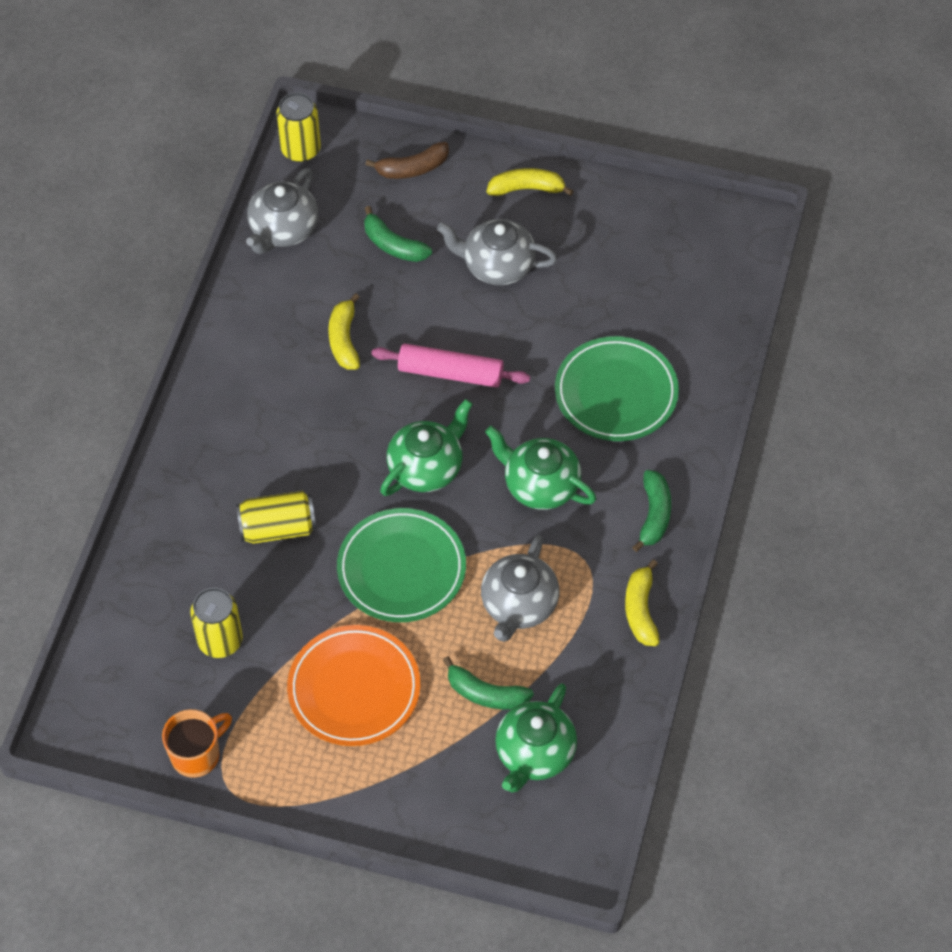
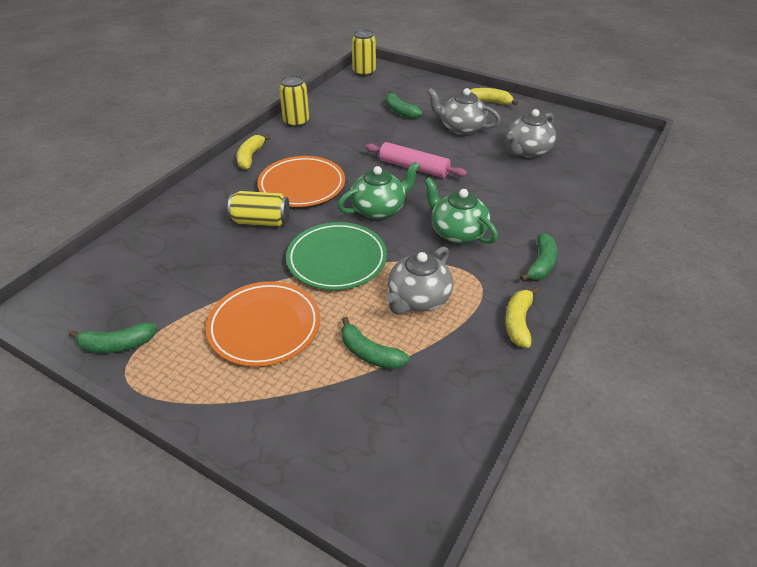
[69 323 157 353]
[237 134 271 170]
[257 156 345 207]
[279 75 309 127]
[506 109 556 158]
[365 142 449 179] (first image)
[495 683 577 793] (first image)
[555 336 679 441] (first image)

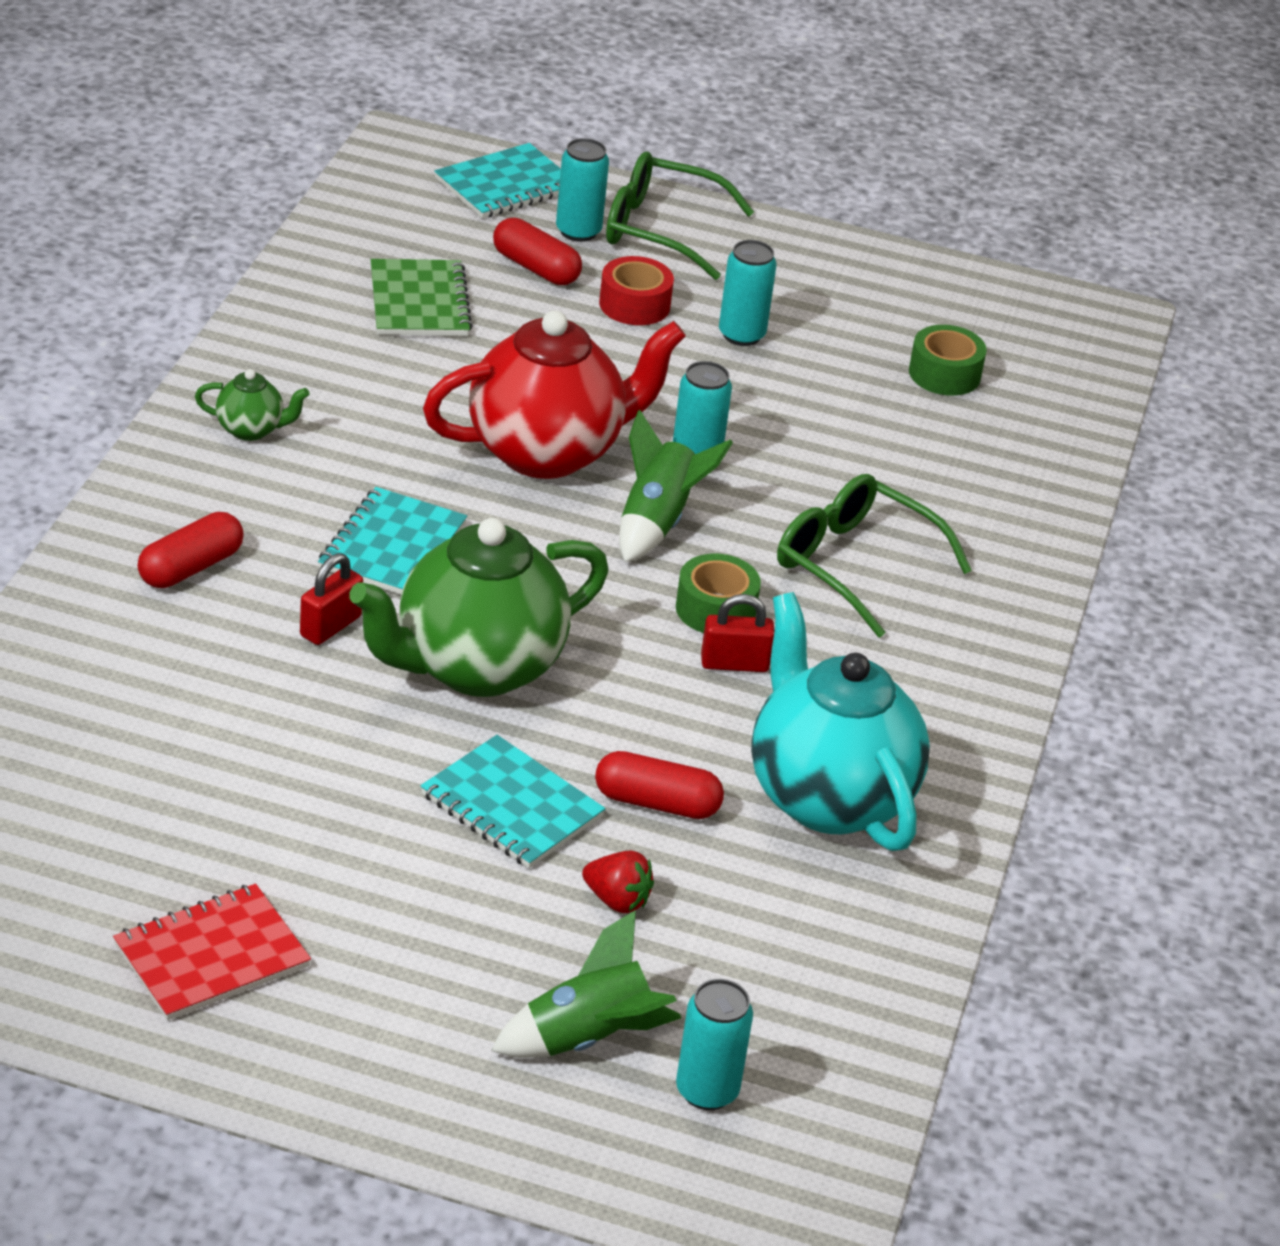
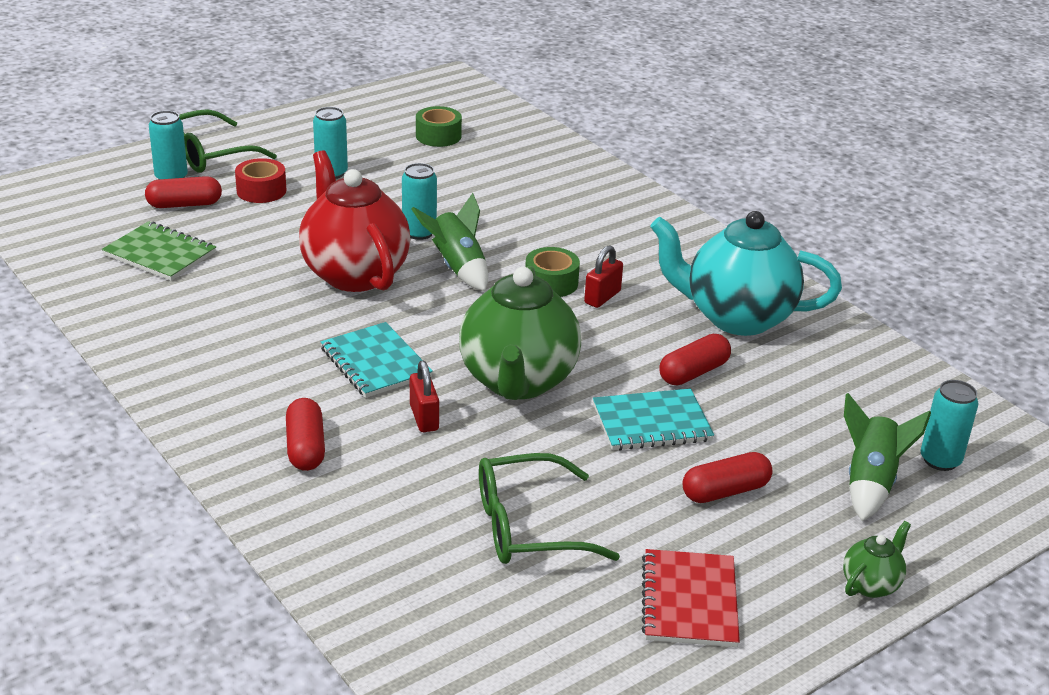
[299 150 410 292]
[479 453 620 564]
[683 452 773 503]
[843 521 911 598]
[434 143 561 218] (first image)
[582 851 654 914] (first image)

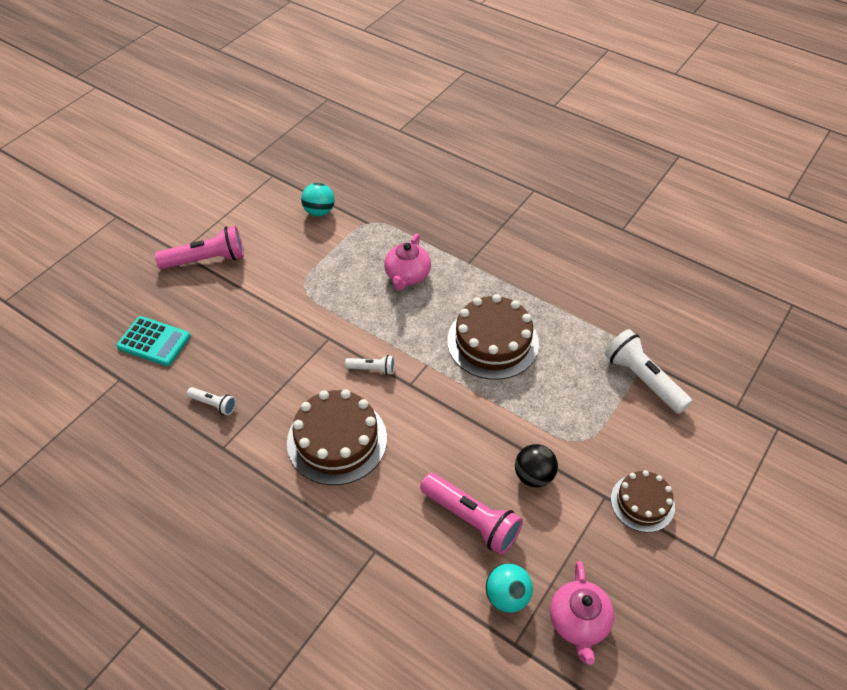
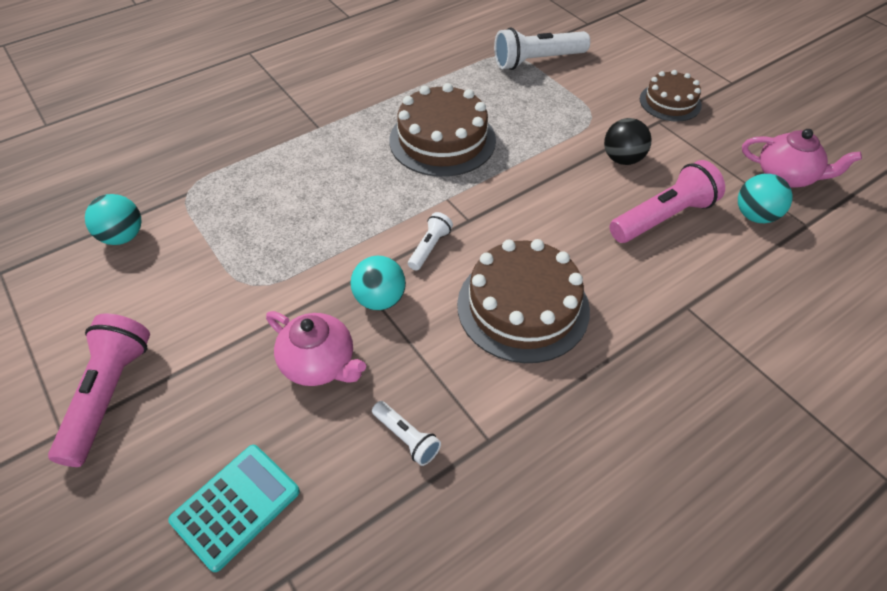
[266 311 366 386]
[351 256 406 310]
[372 401 441 466]

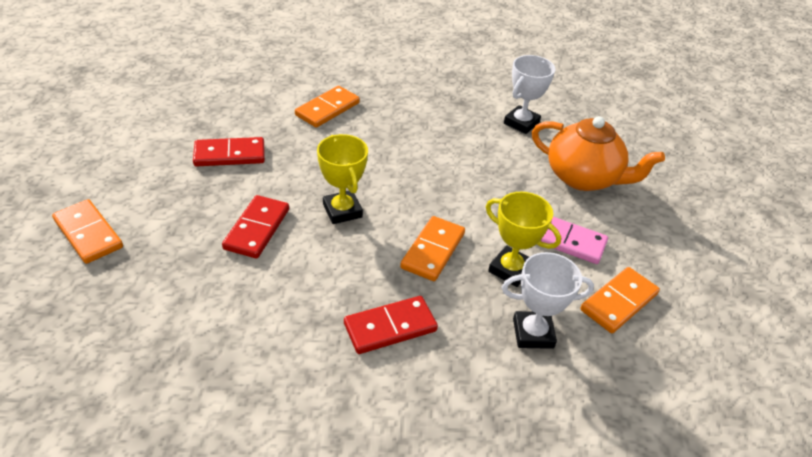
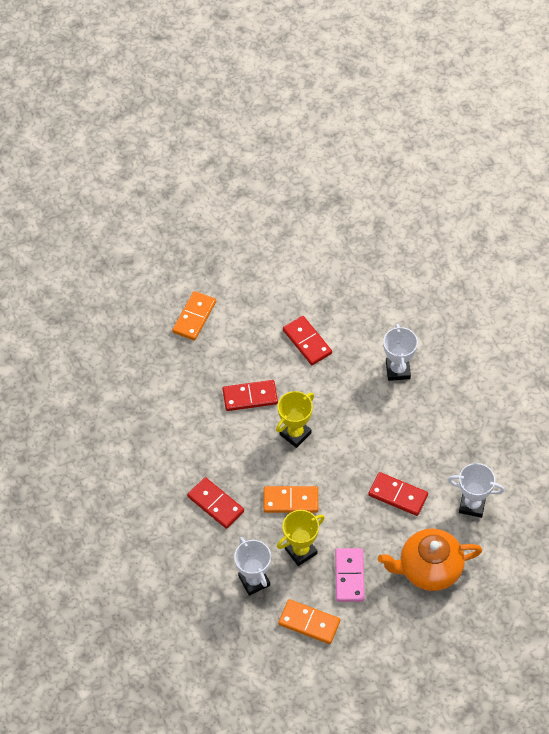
[277 510 325 566]
[368 472 428 516]
[378 529 482 591]
[383 324 418 381]

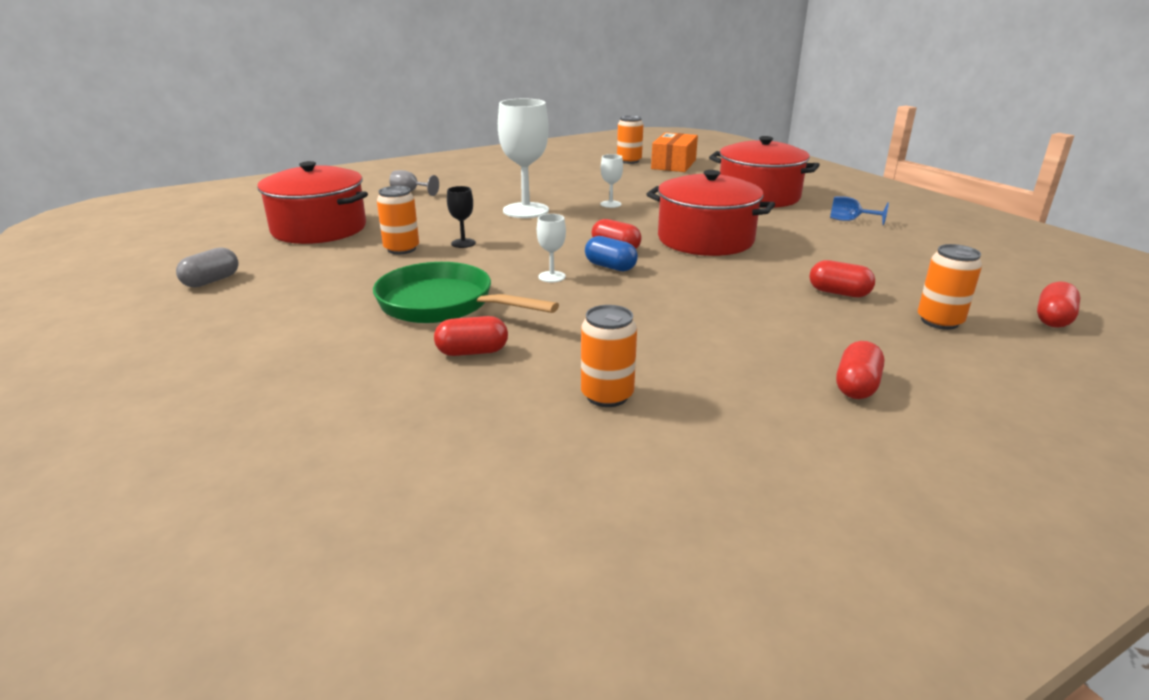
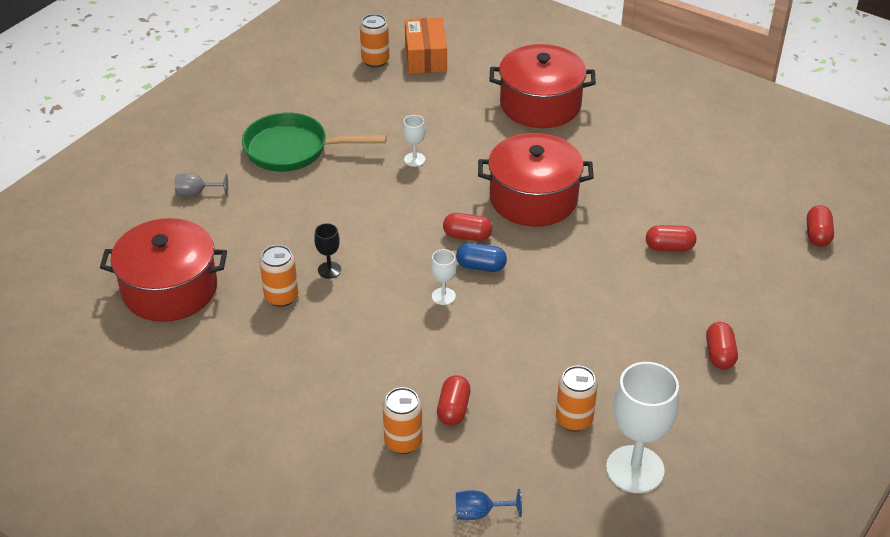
[242 113 387 172]
[383 387 423 454]
[437 375 471 426]
[456 489 522 520]
[606 362 679 493]
[176 247 239 288] (first image)

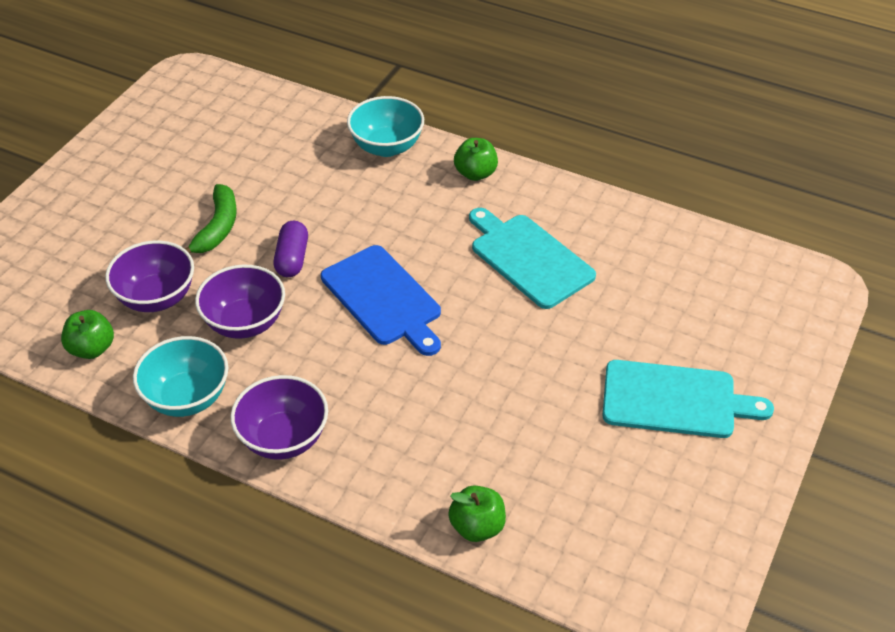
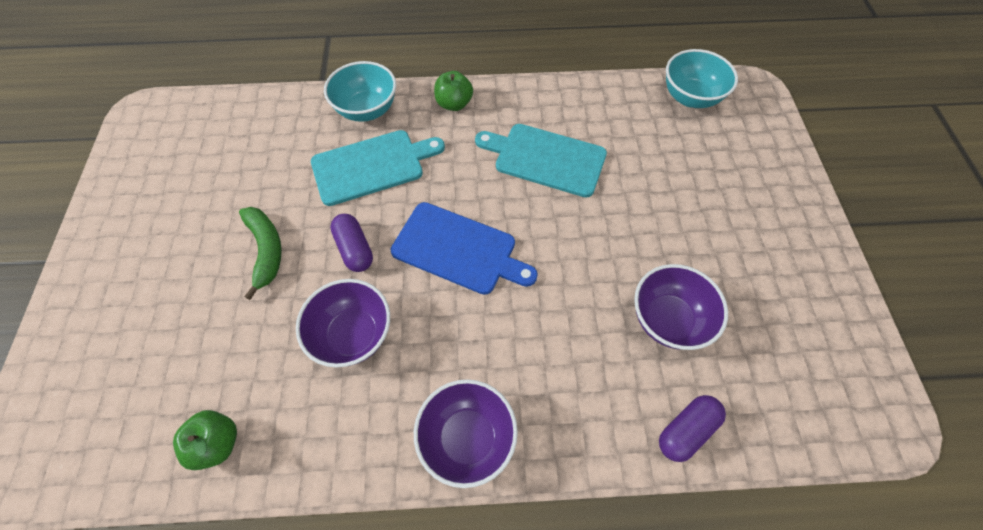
[311 130 445 206]
[634 264 728 350]
[659 395 726 462]
[666 49 738 108]

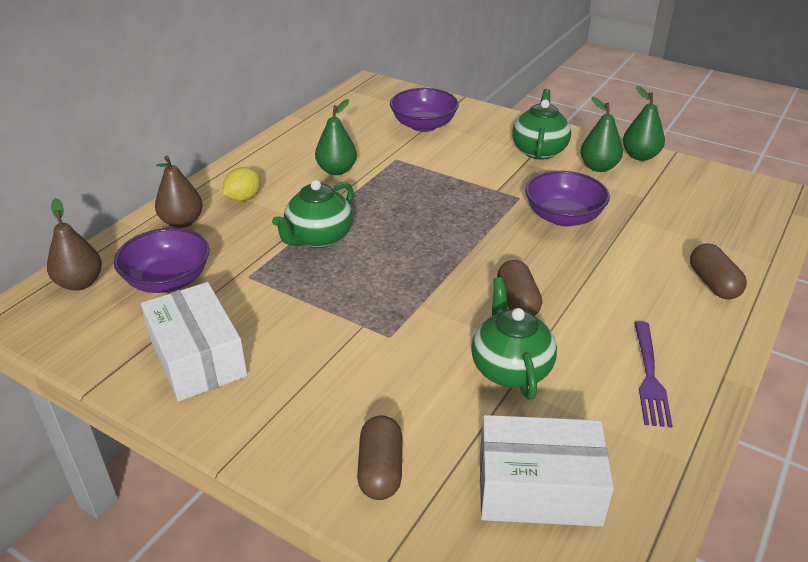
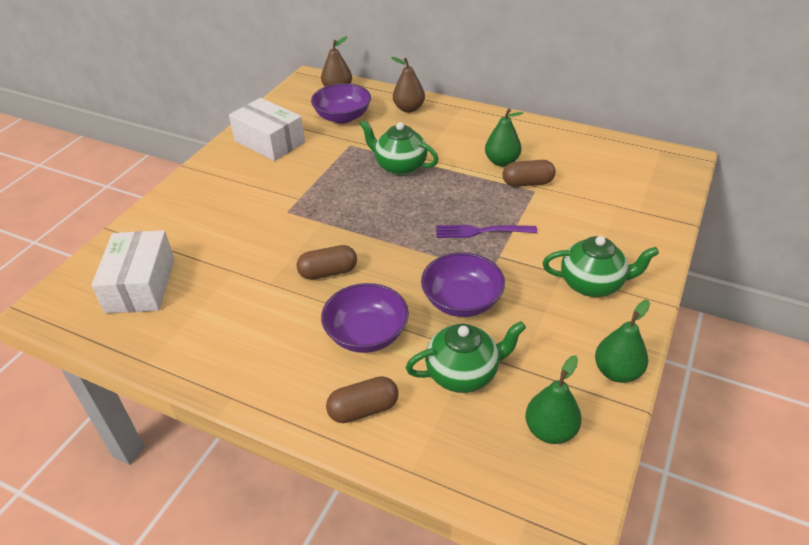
[229 98 305 161]
[321 283 409 353]
[406 321 526 393]
[436 225 537 238]
[502 160 556 187]
[525 355 582 444]
[222 167 261 201] (first image)

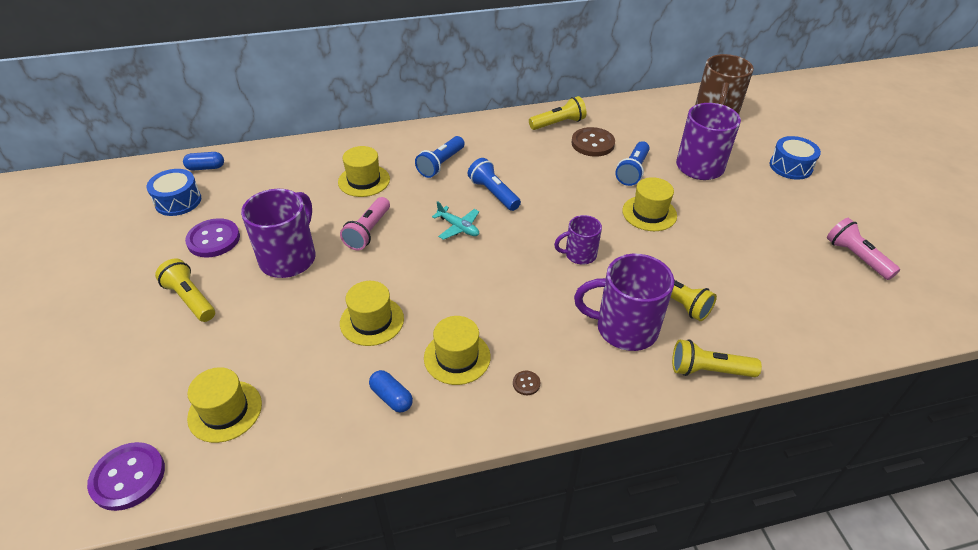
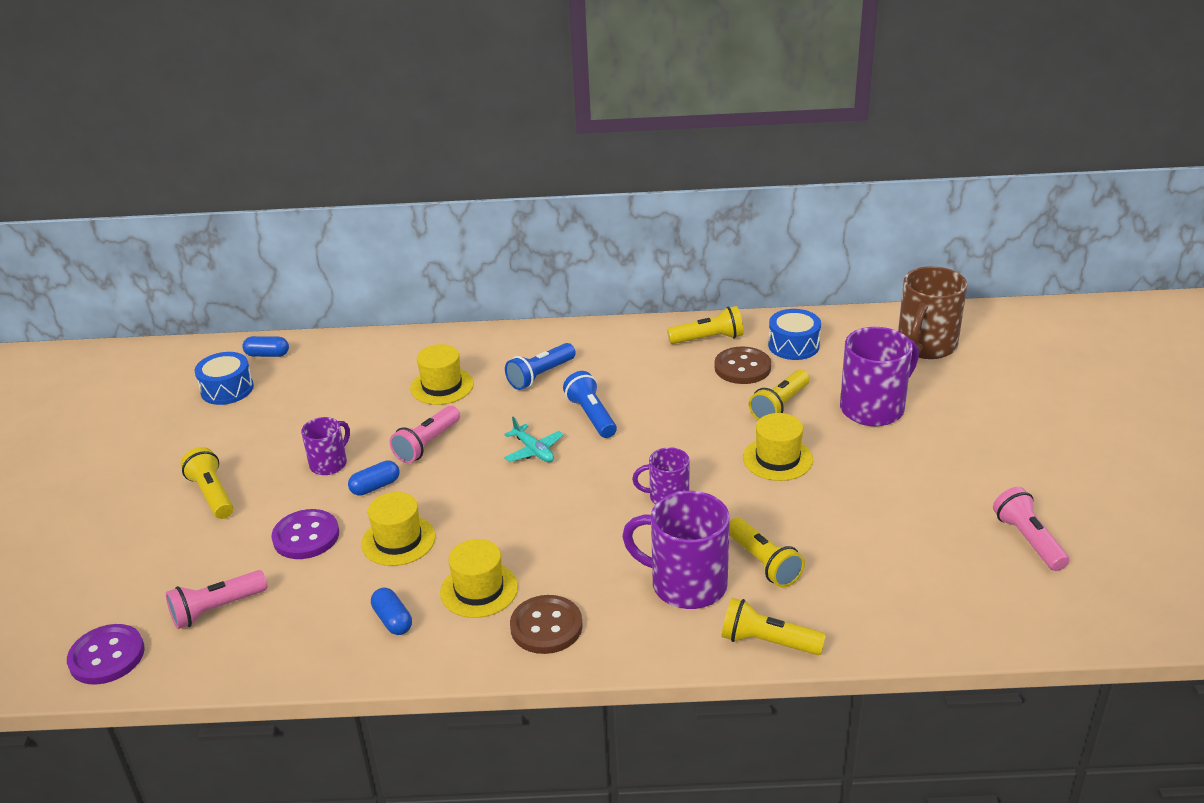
[166 570 268 629]
[272 509 339 559]
[301 417 350 475]
[348 460 399 496]
[510 595 583 654]
[749 370 809 420]
[768 309 821 360]

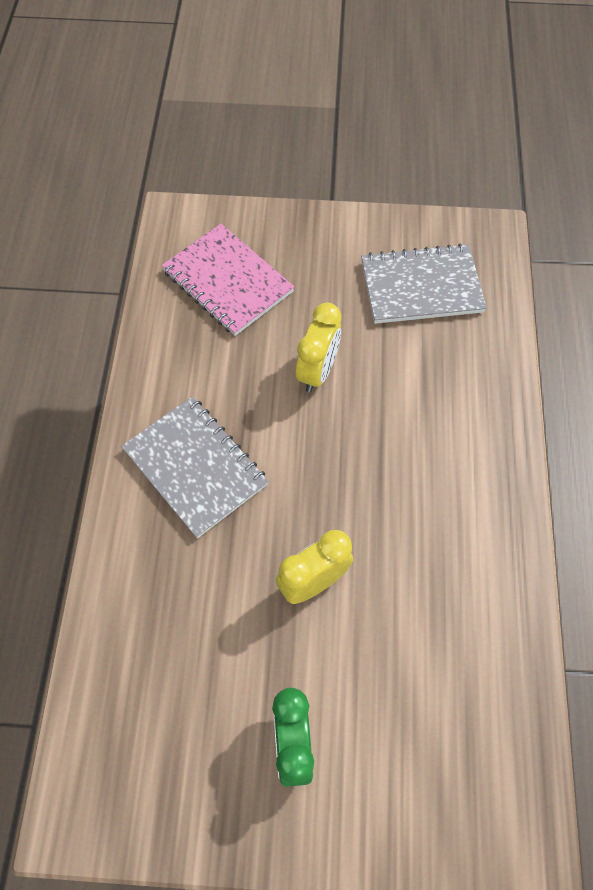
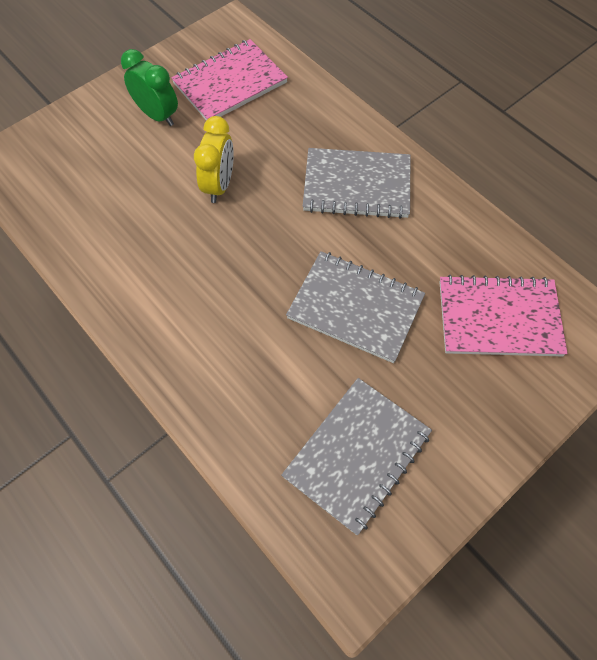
[171 39 288 121]
[286 251 425 363]

